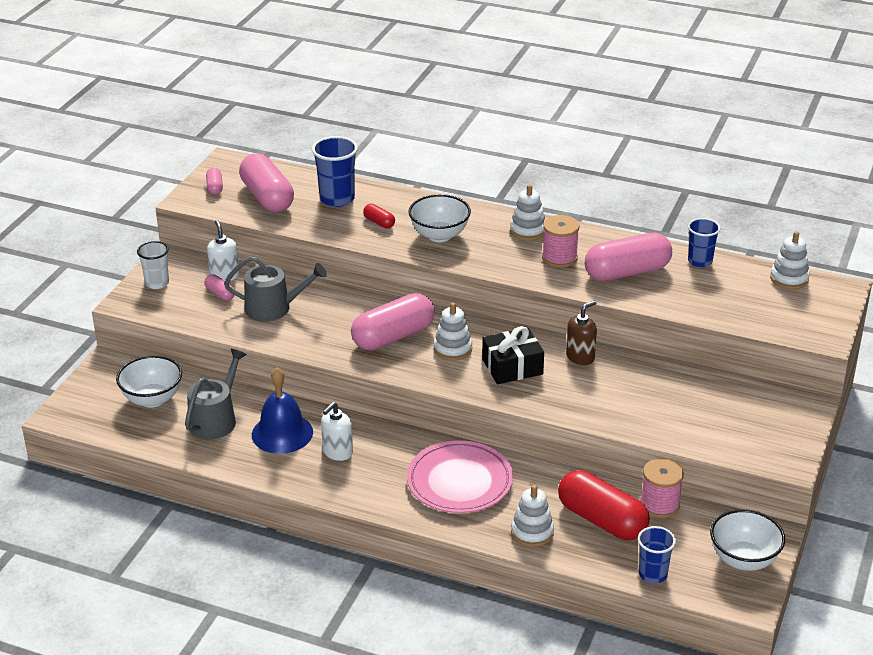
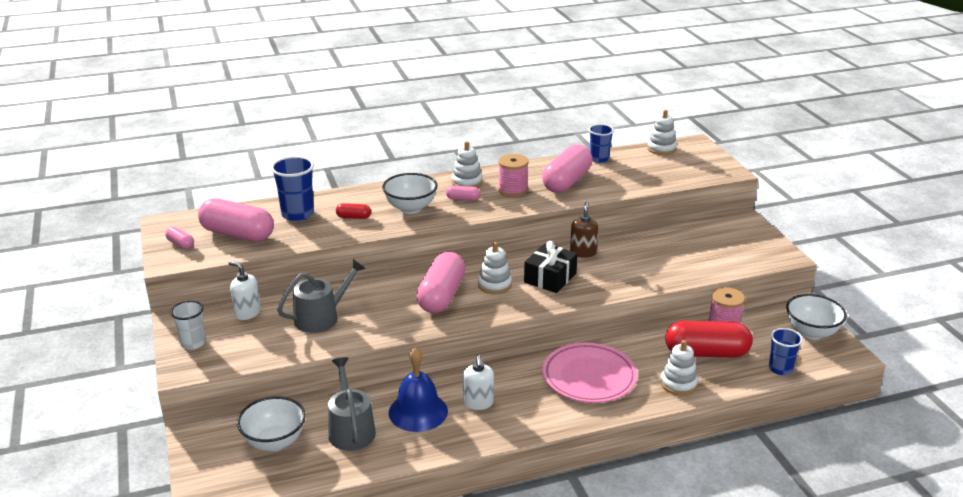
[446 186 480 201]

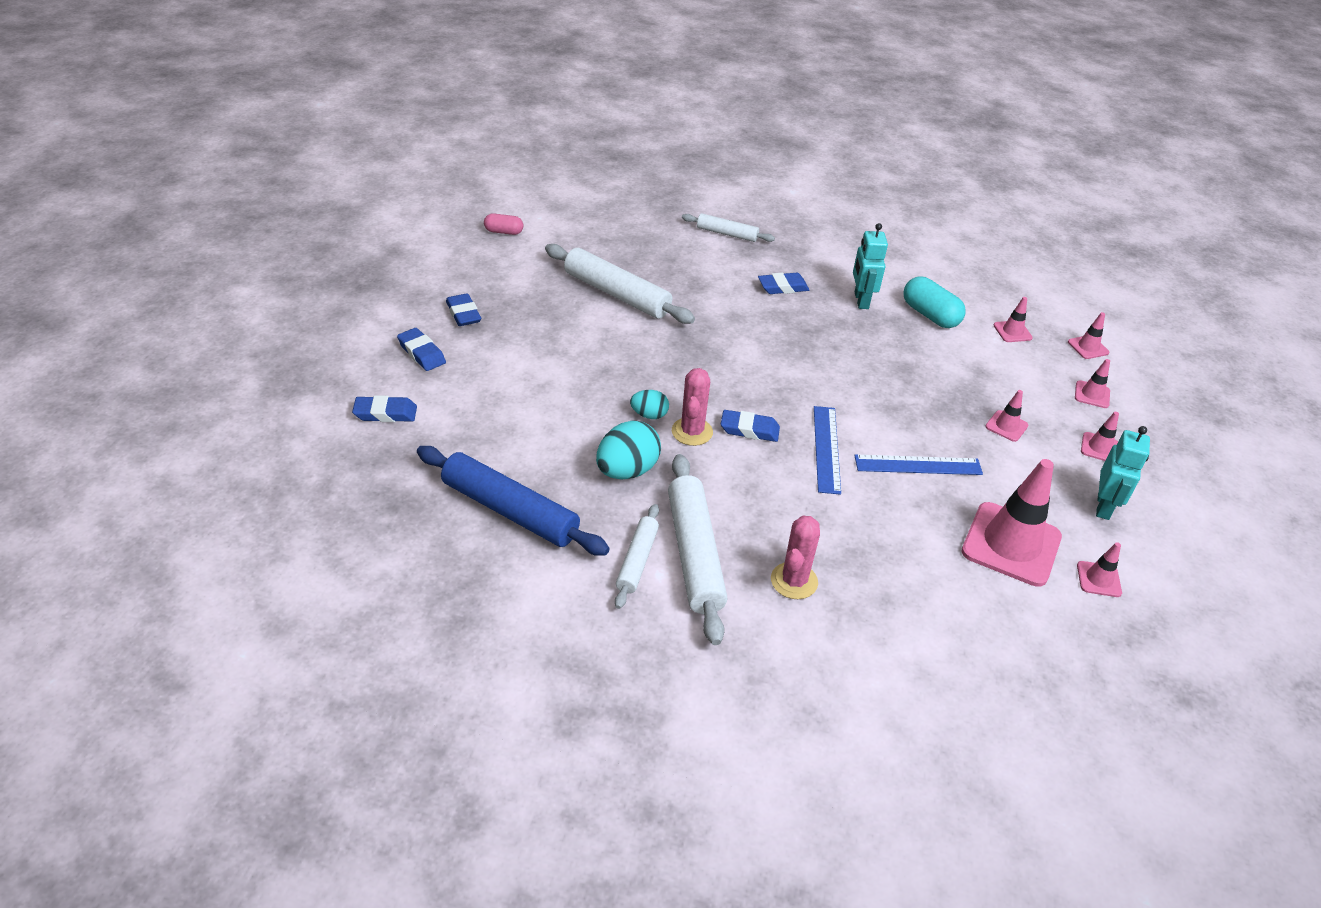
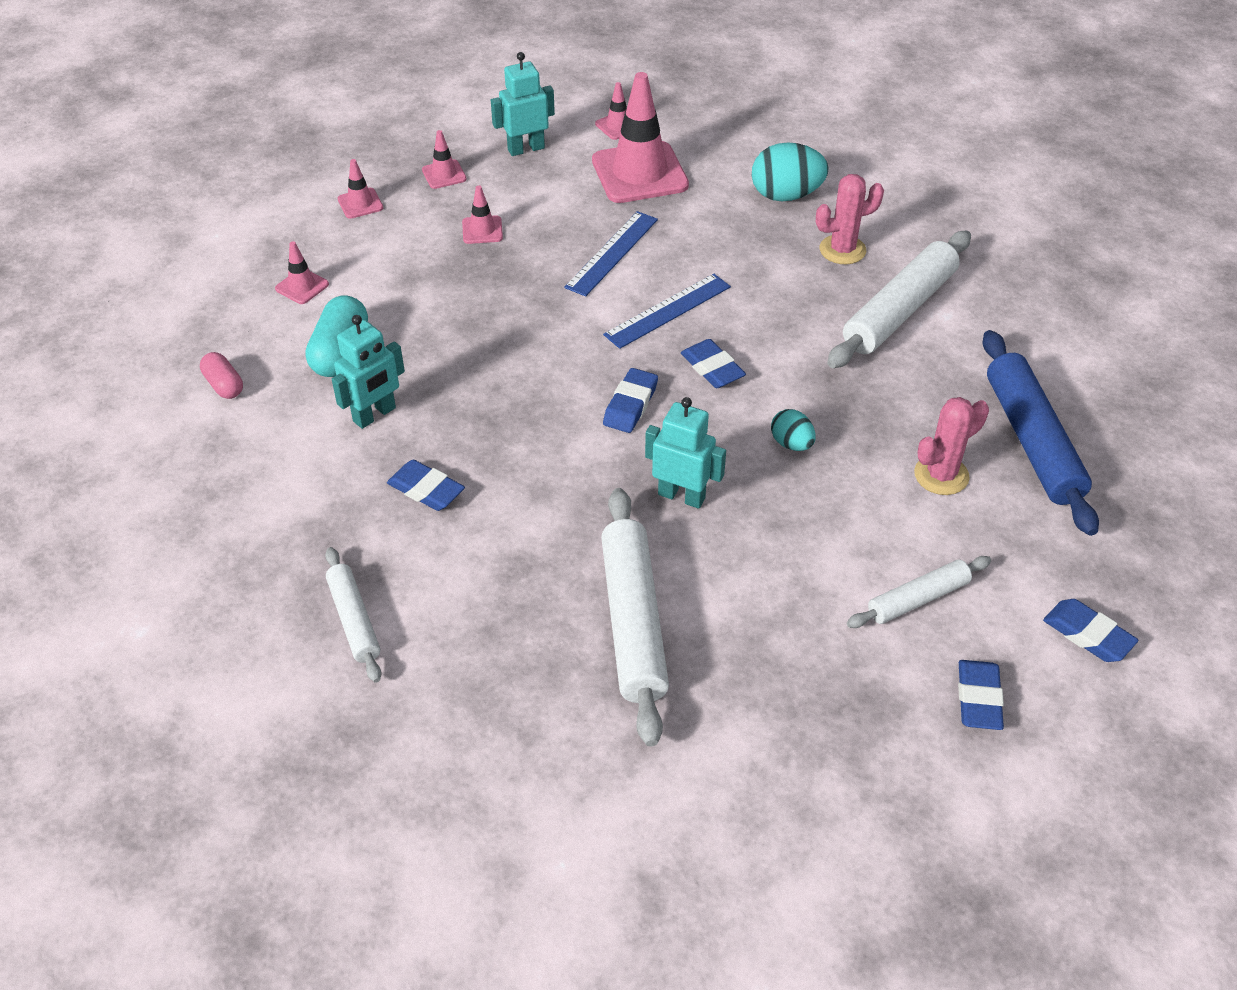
[200 352 243 399]
[564 211 658 297]
[603 368 658 433]
[645 397 726 509]
[752 142 828 201]
[847 556 991 628]
[914 397 989 495]
[1068 312 1110 359] (first image)

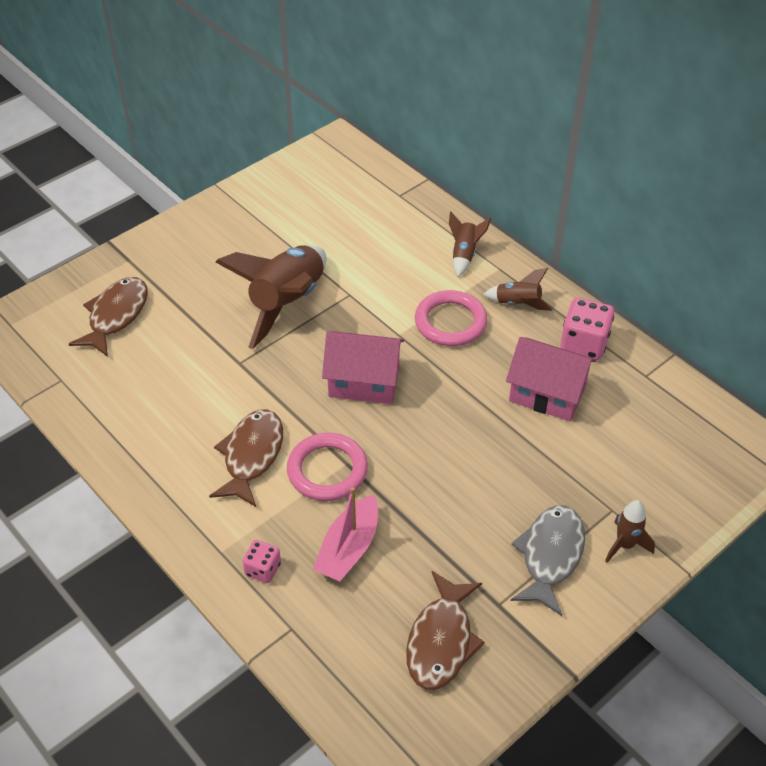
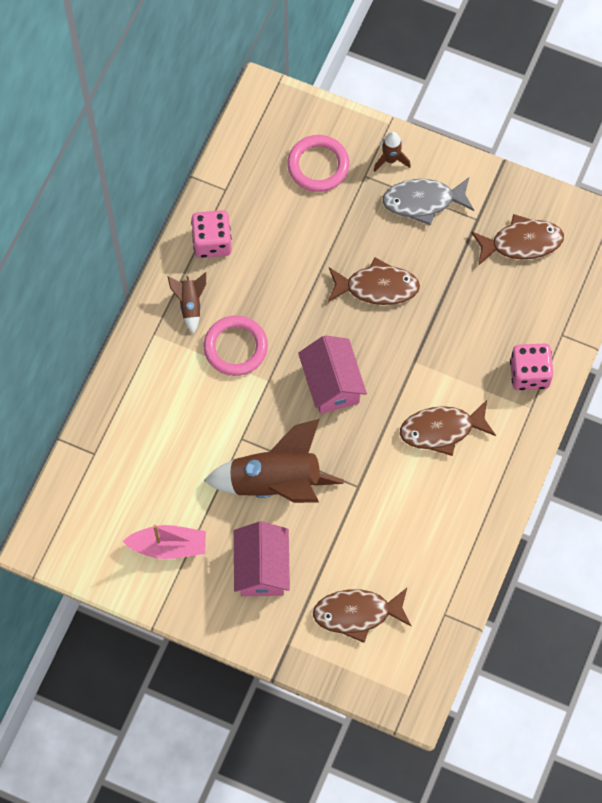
[122 525 206 559]
[234 521 290 596]
[287 135 350 192]
[328 257 420 305]
[510 343 553 390]
[449 212 491 277] (first image)

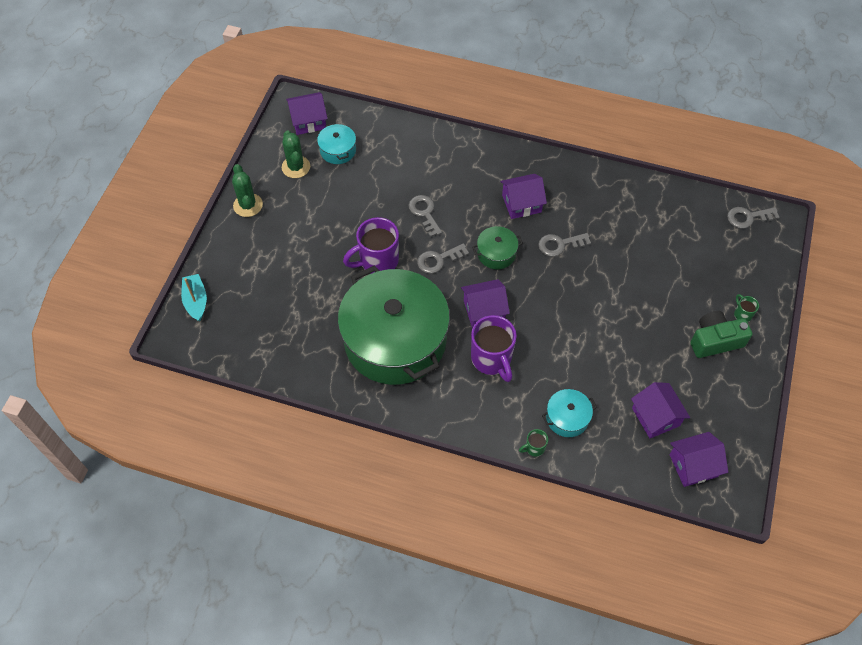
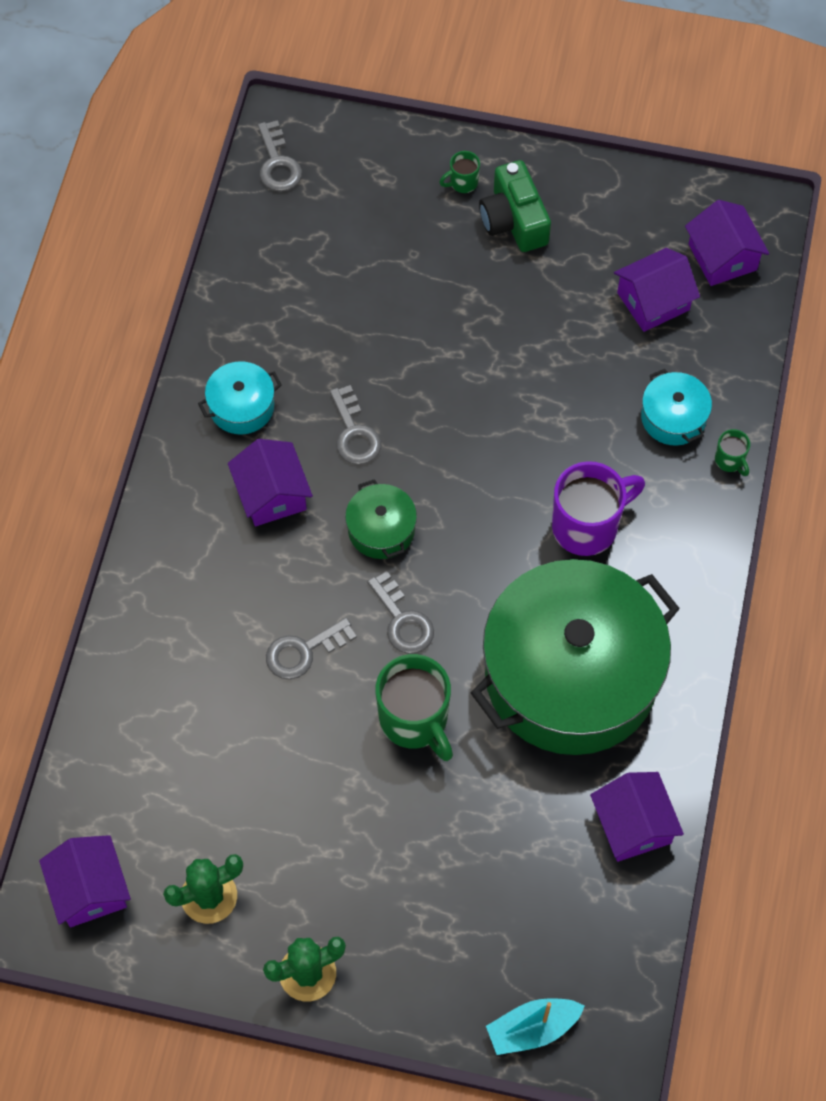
[198 361 282 435]
[375 654 453 761]
[590 772 684 862]

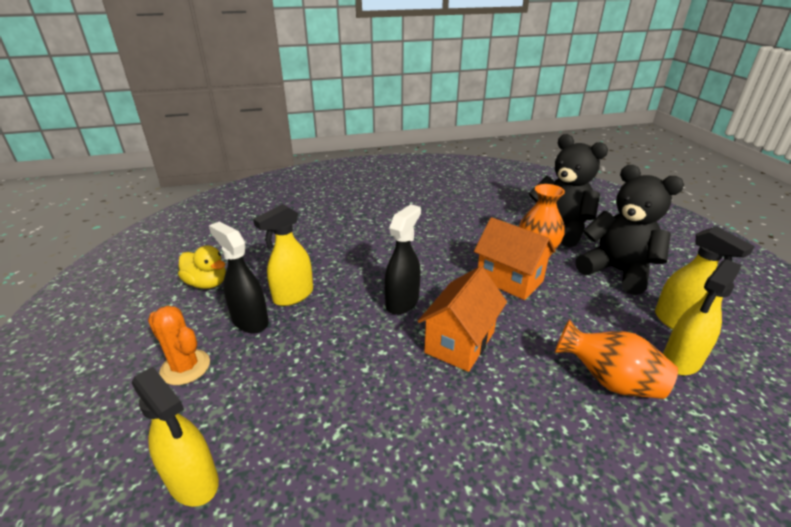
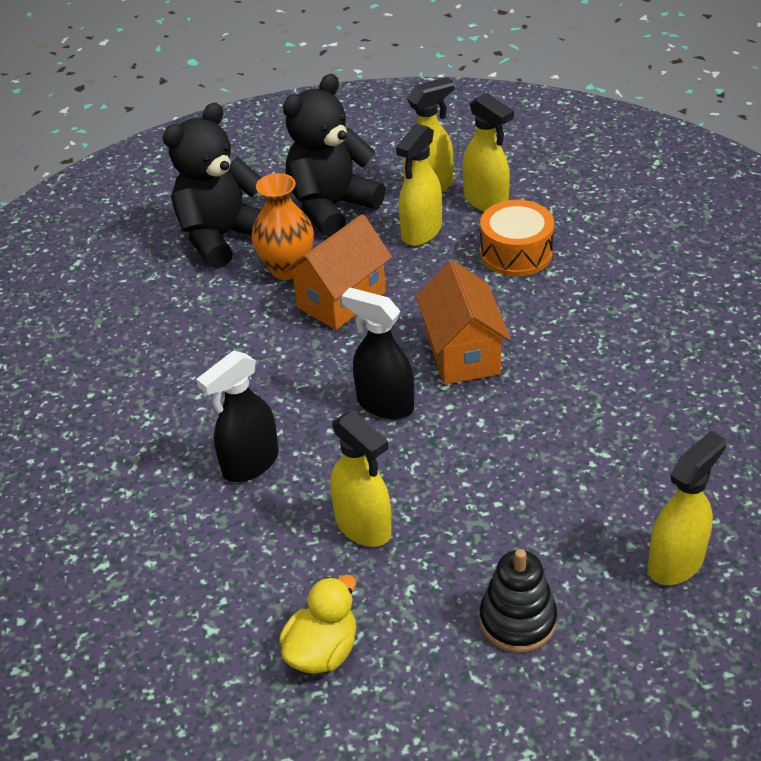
[196 350 279 482]
[396 124 442 246]
[416 260 511 385]
[479 549 557 653]
[480 200 554 276]

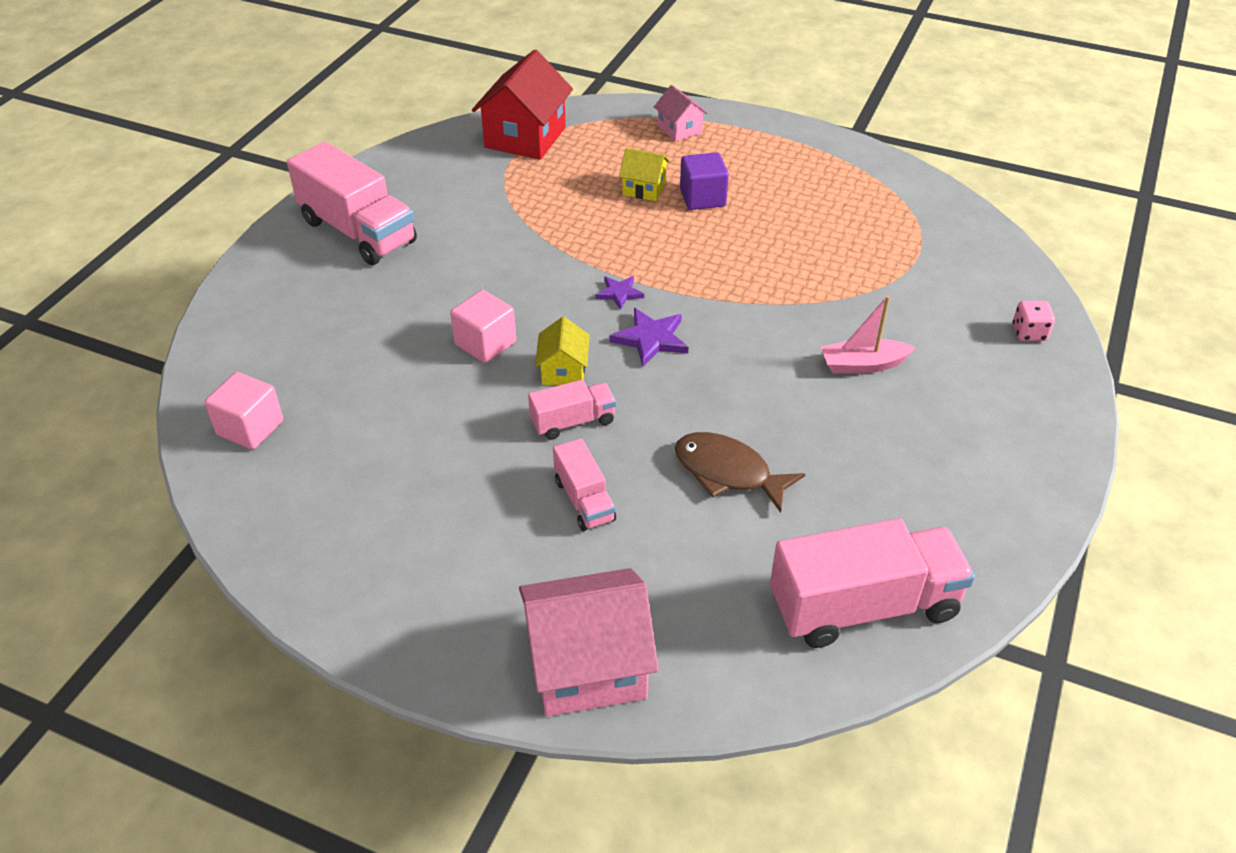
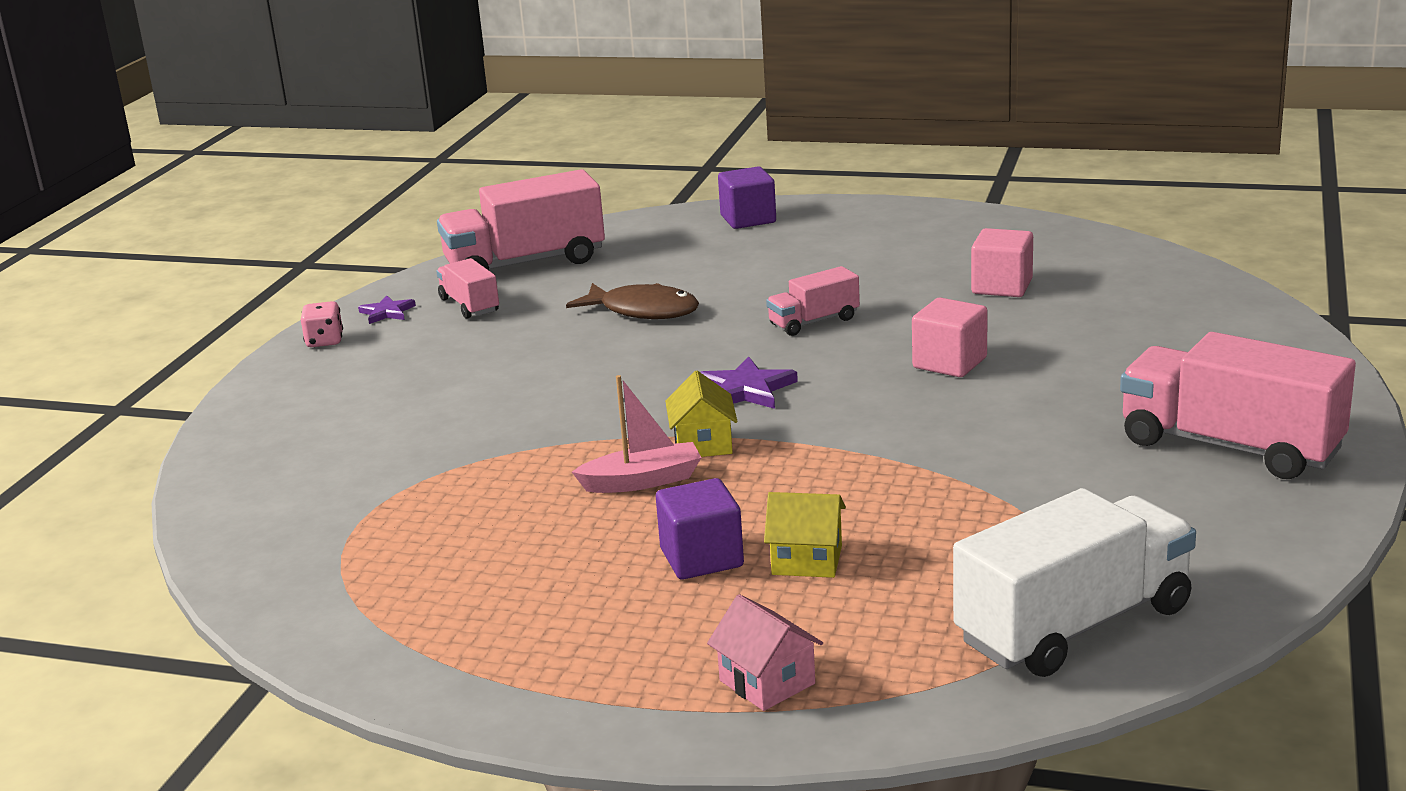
[301 301 343 347]
[358 295 416 324]
[436 258 499 319]
[572 375 702 493]
[665 371 738 457]
[718 167 776 229]
[953 488 1196 677]
[971 228 1033 297]

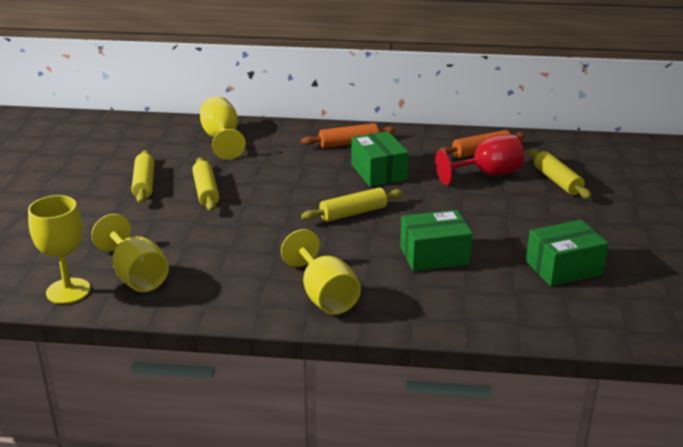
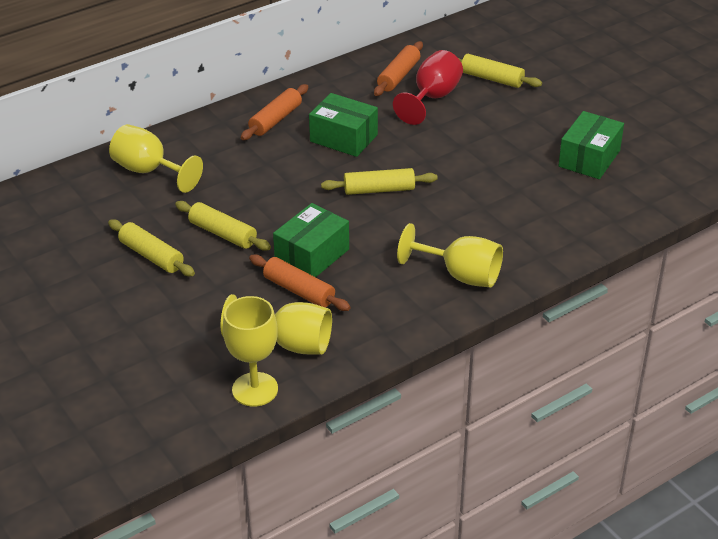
[249 254 351 311]
[273 203 349 277]
[321 168 438 195]

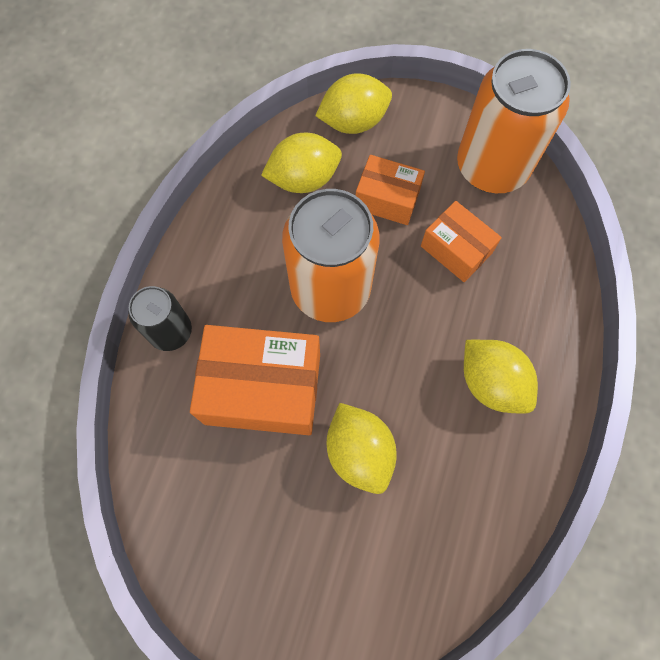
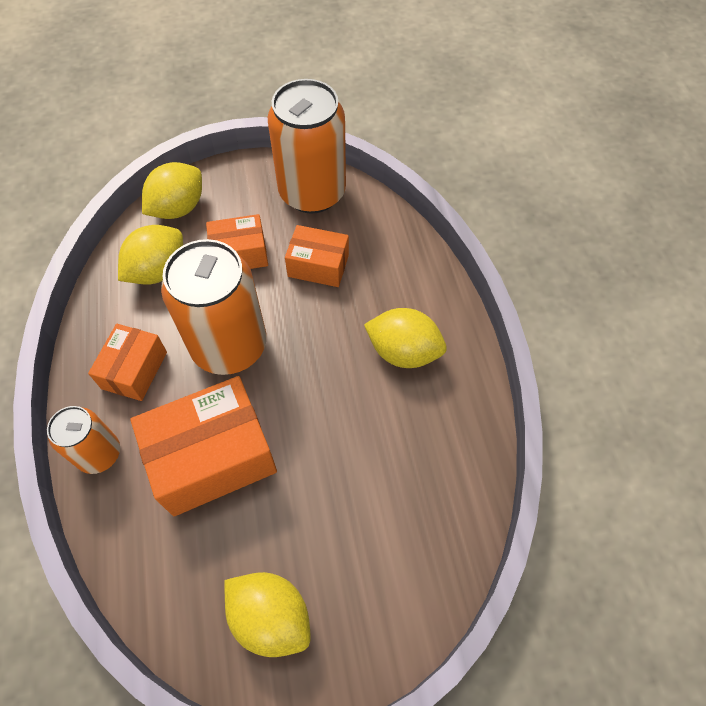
[47 406 120 474]
[88 324 167 401]
[224 572 311 657]

